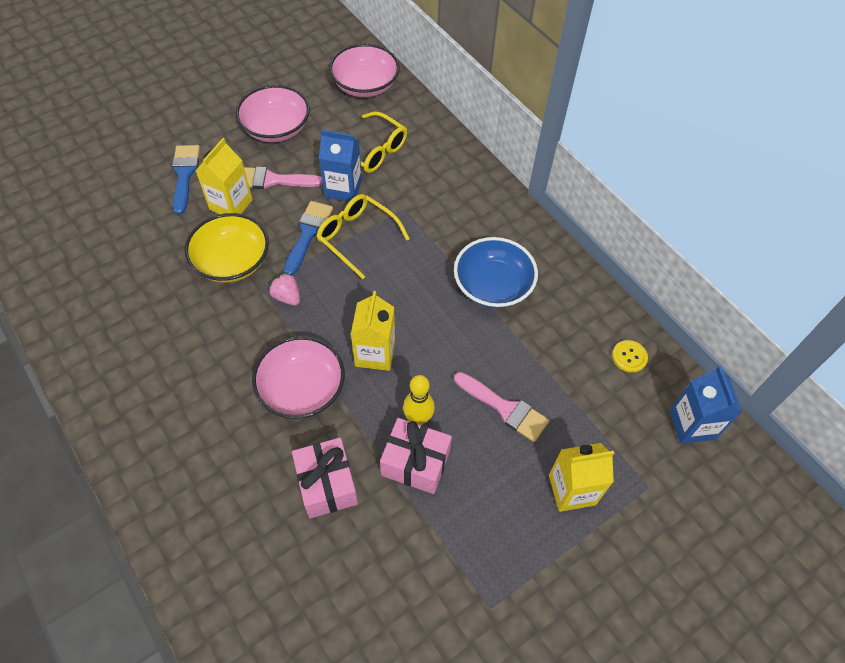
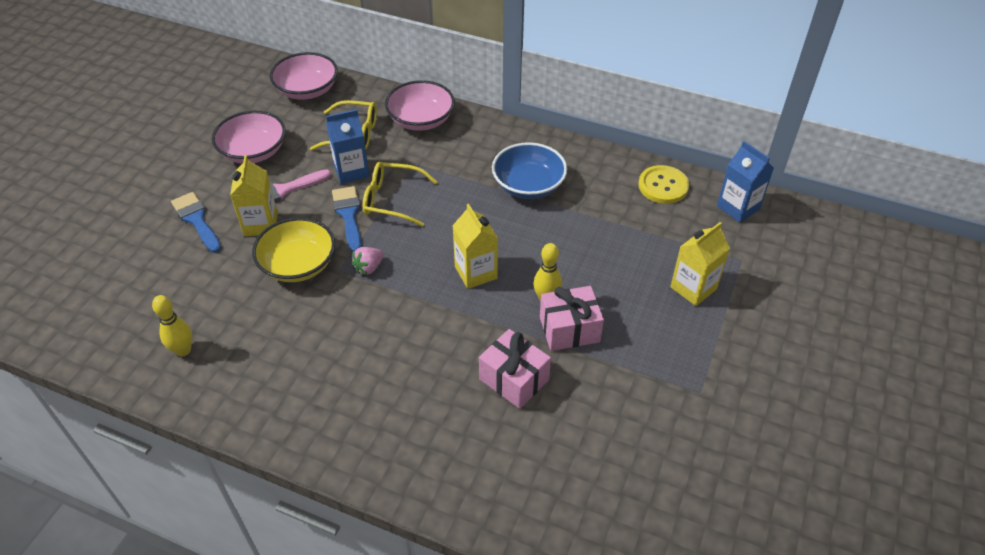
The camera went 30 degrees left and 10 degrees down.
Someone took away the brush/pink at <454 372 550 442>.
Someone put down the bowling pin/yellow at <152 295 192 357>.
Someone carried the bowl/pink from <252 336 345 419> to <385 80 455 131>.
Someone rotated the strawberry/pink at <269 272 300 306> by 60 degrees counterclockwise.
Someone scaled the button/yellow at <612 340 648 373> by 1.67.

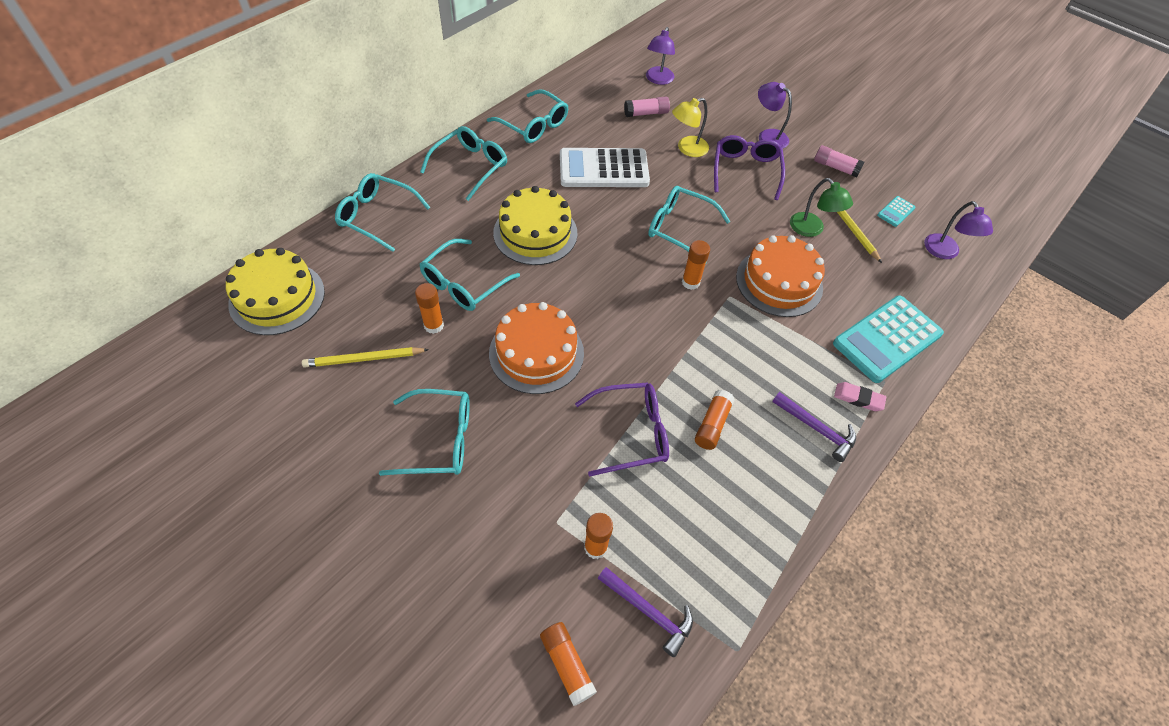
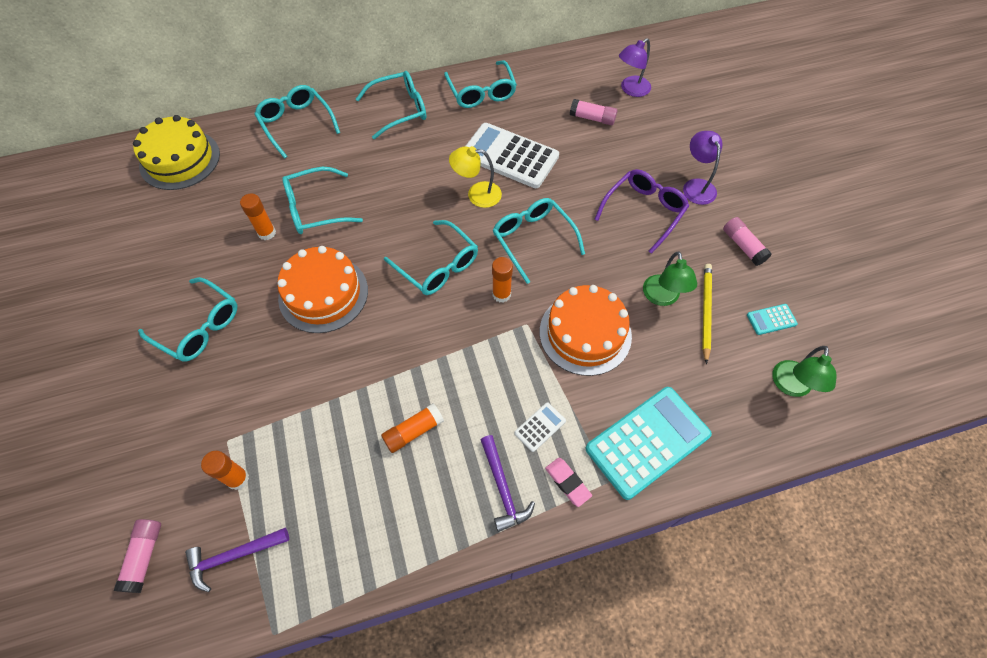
The camera went 35 degrees right and 5 degrees up.
Someone took away the pencil/yellow at <302 347 429 368>.
Someone took away the cake/yellow at <493 186 578 265>.
Someone took away the glasses/purple at <575 382 669 476>.
Someone put down the glasses/turquoise at <384 220 478 295>.
Someone put down the calculator/white at <514 402 566 452>.
Someone carried the lamp/yellow from <672 98 709 157> to <449 146 502 208>.
Someone repainted the glue stick/orange at <540 622 597 706>, which became the glue stick/pink at <114 519 161 593>.
Someone repainted the lamp/purple at <924 201 993 259>, which became the lamp/green at <772 346 836 397>.
Someone rotated the hammer/purple at <598 567 693 657> by 90 degrees clockwise.
Someone rotated the calculator/turquoise at <833 295 944 383> by 150 degrees clockwise.

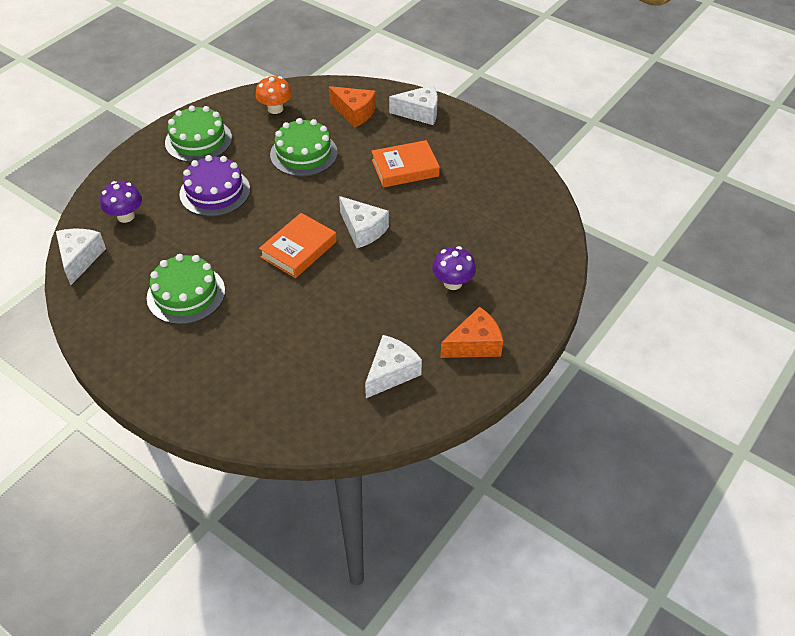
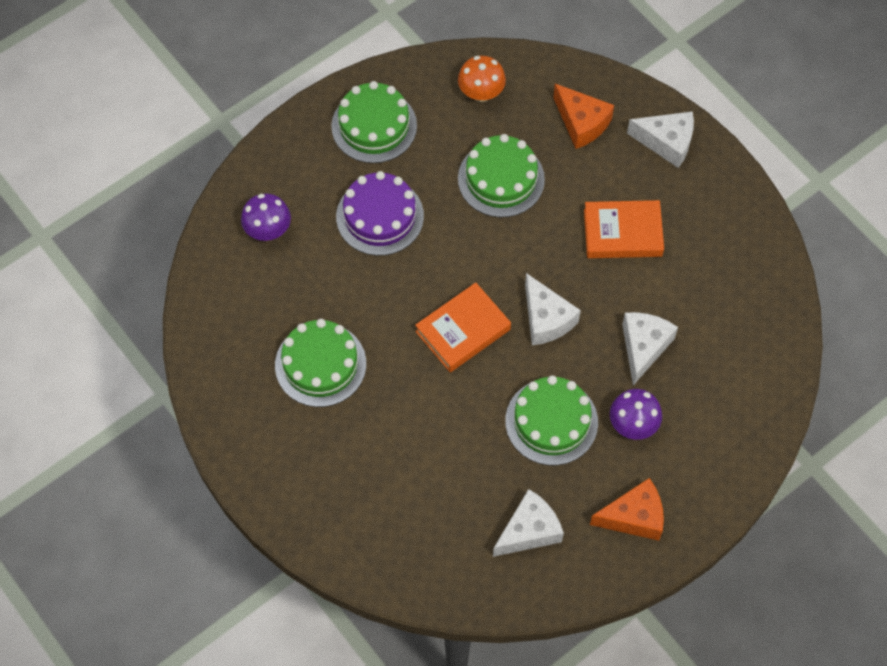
The camera went 15 degrees right and 15 degrees up.
Someone put down the cake/green at <505 375 598 465>.
Someone carried the cheese/white from <56 229 106 285> to <622 312 678 385>.

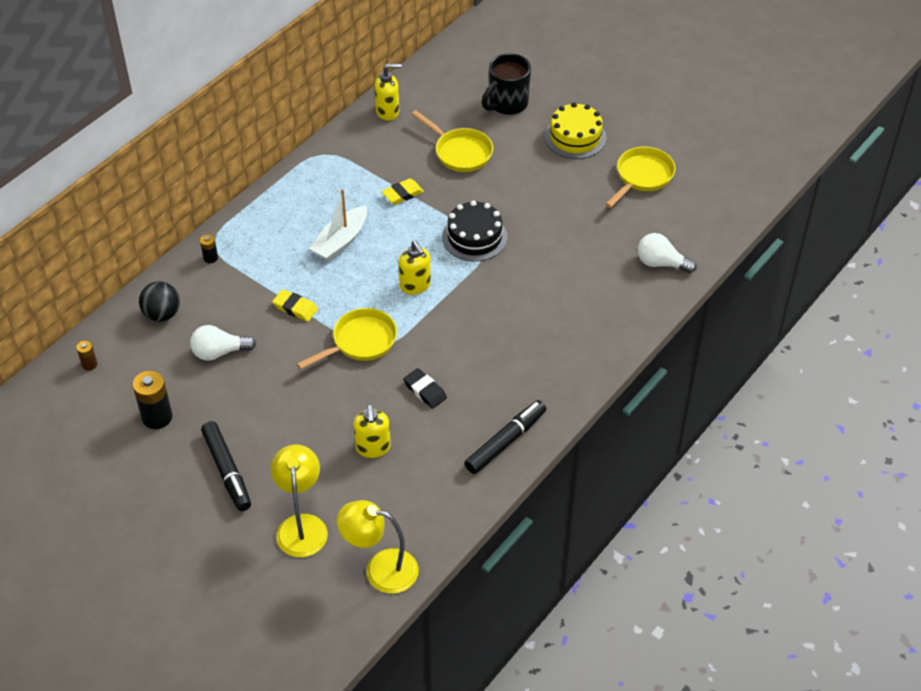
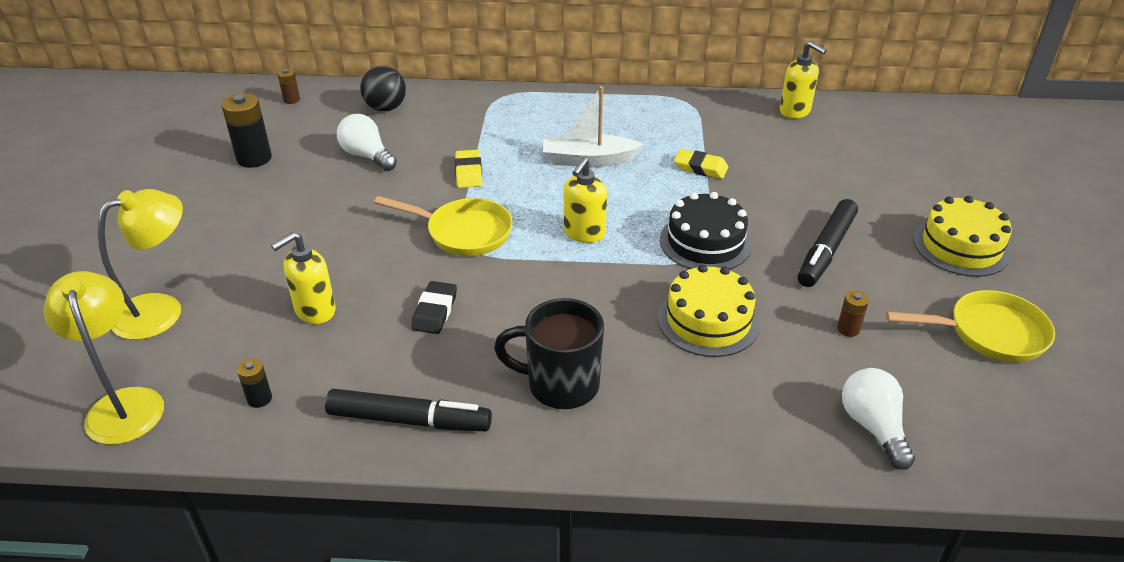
The camera went 55 degrees right and 10 degrees down.
Someone took away the pan/yellow at <411 110 493 172>.
Someone put down the cake/yellow at <658 264 760 357>.
Someone put down the battery/brown at <837 290 869 337>.
Someone carried the battery/black from <200 234 218 263> to <237 358 272 408>.
Someone carried the marker/black from <201 421 251 511> to <798 199 858 287>.
Someone carried the mug/black from <482 53 531 115> to <494 298 604 409>.

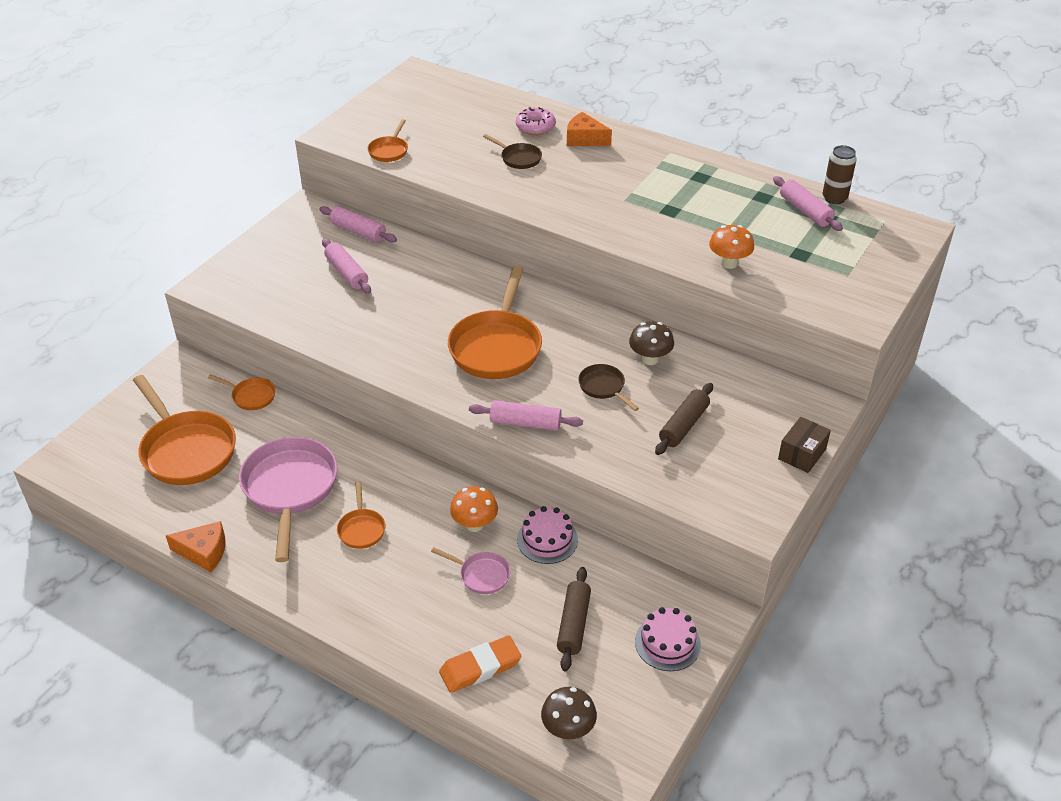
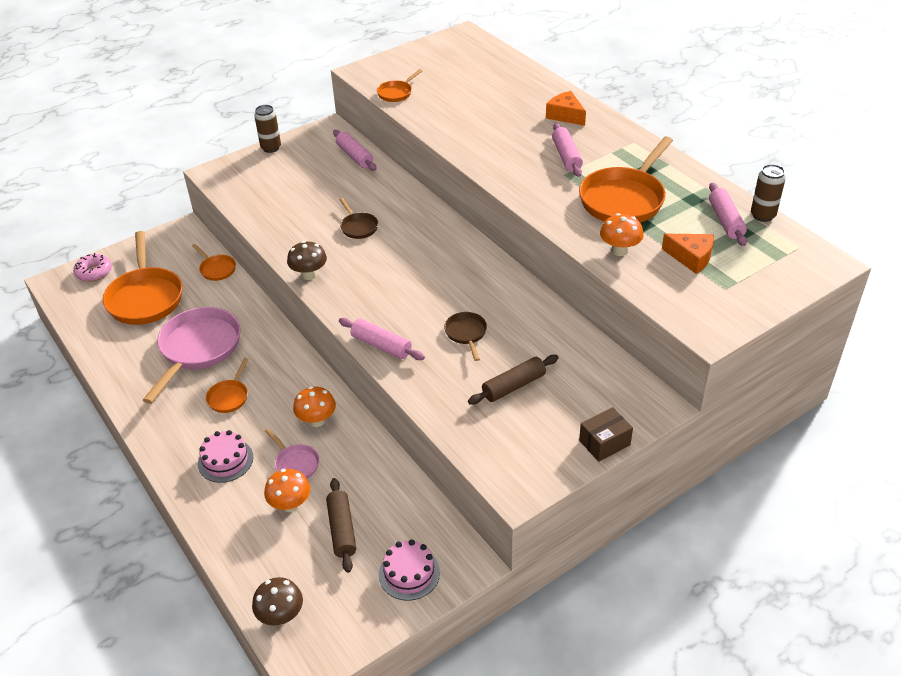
The camera went 25 degrees right and 0 degrees up.
Someone took away the eraser/orange at <439 635 521 693>.
Someone put down the can/brown at <254 105 281 153>.
Someone put down the mushroom/orange at <264 469 310 512>.
Someone carried the cheese/orange from <166 521 226 572> to <662 234 714 274>.
Someone carried the rolling pin/pink from <322 238 371 294> to <552 123 583 177>.
Someone carried the pan/orange from <448 266 542 379> to <579 137 673 223>.
Someone carried the pan/brown from <483 134 542 169> to <339 198 378 239>.
Someone carried the donut/pink from <516 107 556 135> to <73 253 112 282>.
Someone carried the cake/pink from <517 506 578 564> to <198 430 253 483>.
Someone carried the mushroom/brown from <629 322 674 365> to <287 241 327 280>.
Someone rotated the rolling pin/brown at <557 567 591 671> by 45 degrees counterclockwise.

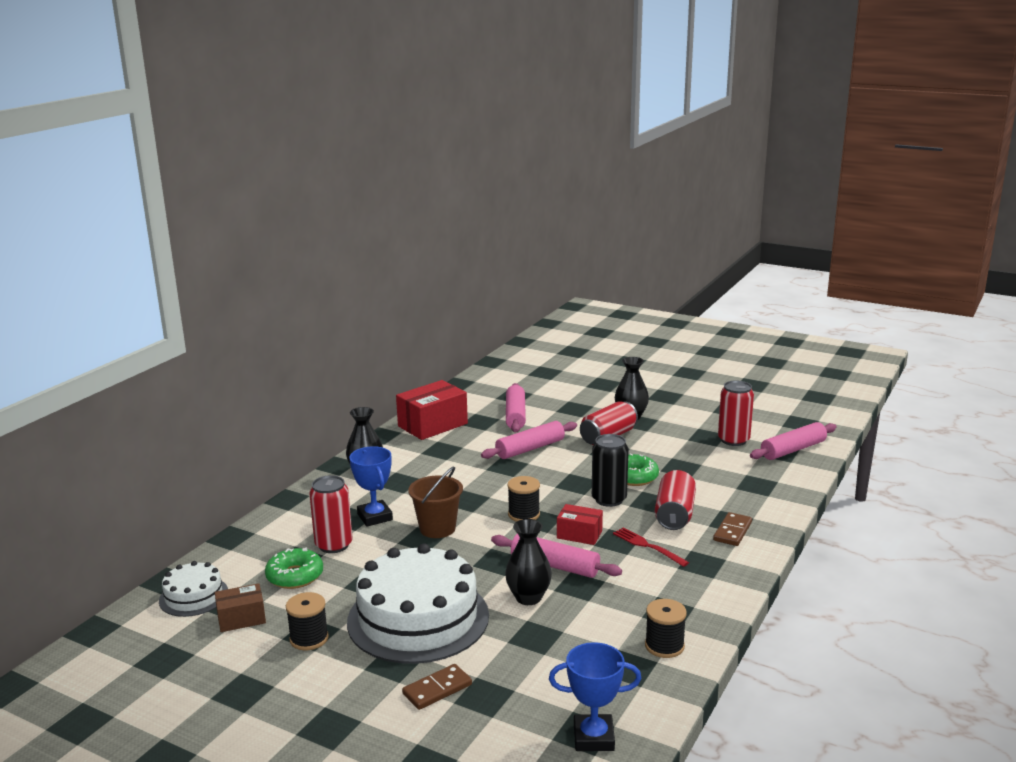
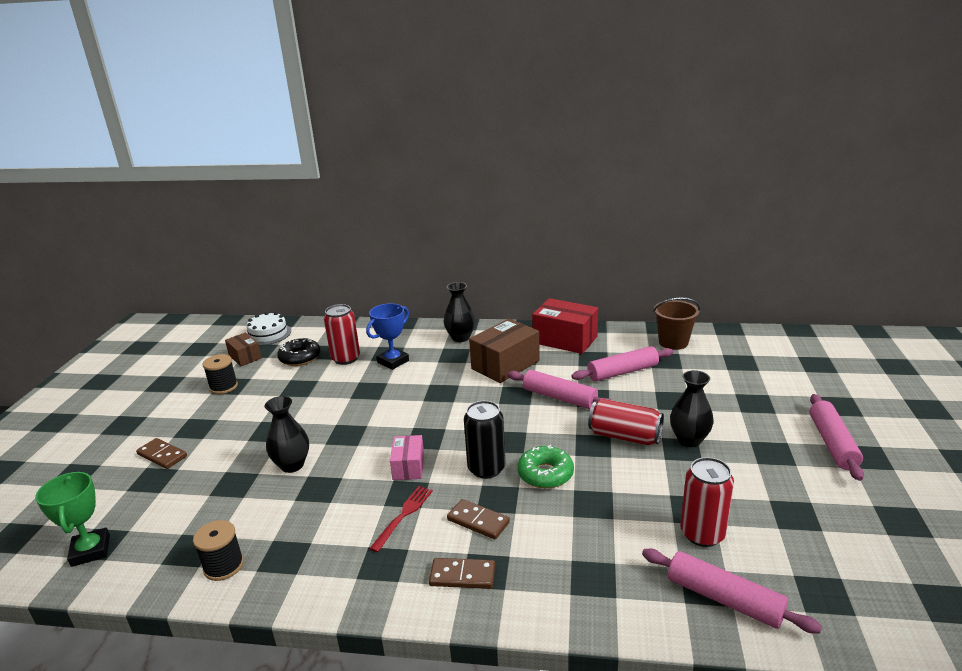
The camera went 70 degrees right and 5 degrees up.
Someone took away the cake/white at <347 544 489 664>.
Someone took away the spool/black at <508 476 540 522>.
Someone put down the box/brown at <469 319 540 383>.
Someone carried the bucket/brown from <408 466 463 538> to <653 297 700 350>.
Someone carried the rolling pin/pink from <491 534 622 578> to <810 394 864 481>.
Someone swapped the can/red at <655 470 696 530> for the domino/brown at <447 499 510 539>.
Someone repainted the donut/green at <265 547 323 589>, which became the donut/black at <277 338 321 366>.
Someone repainted the trophy/blue at <549 642 641 751>, which became the trophy/green at <35 472 110 567>.
Someone repainted the box/red at <557 504 603 545>, which became the box/pink at <390 435 424 480>.

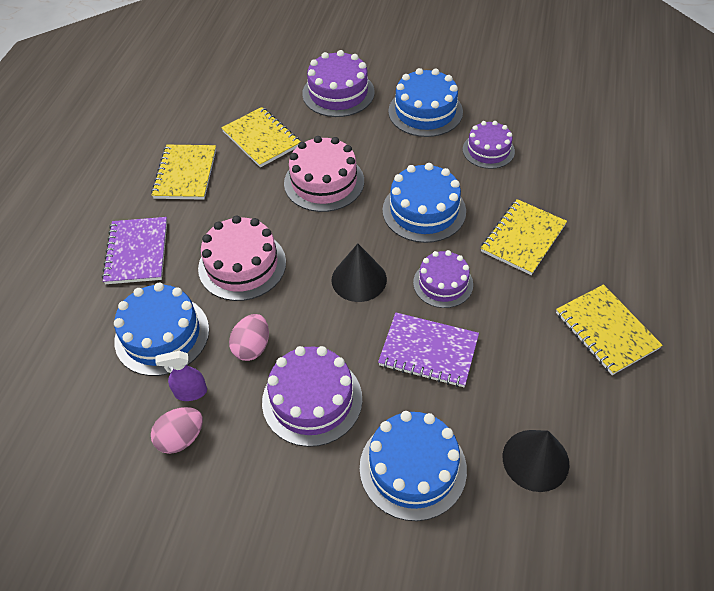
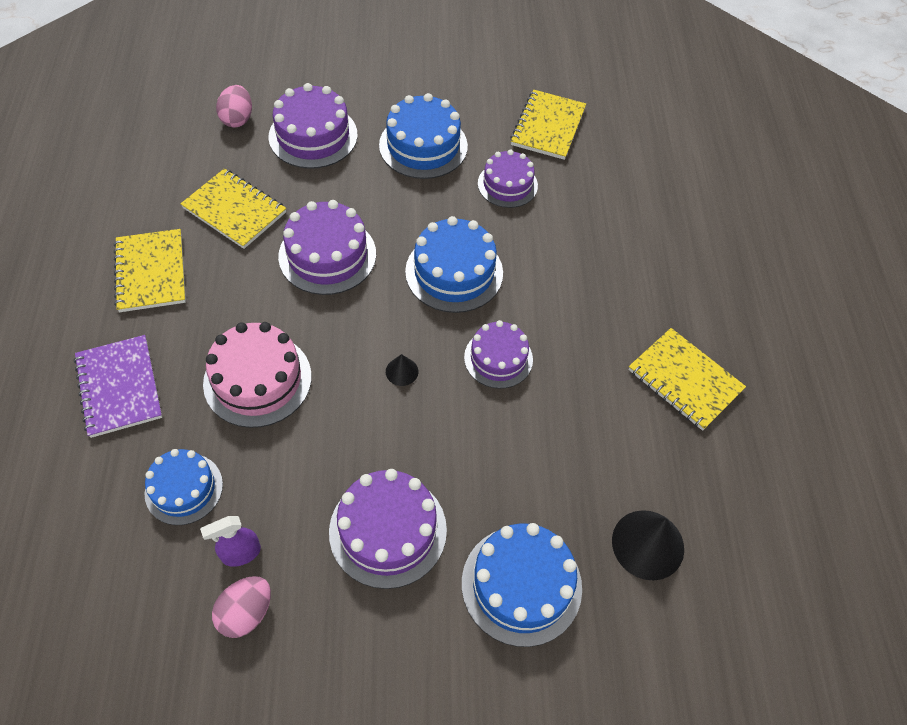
The camera went 20 degrees left and 5 degrees up.
Someone took away the notebook/purple at <378 313 479 387>.
Someone carried the egg/pink from <229 314 269 361> to <216 85 252 127>.
Someone carried the notebook/yellow from <481 199 567 275> to <510 90 586 160>.
Someone repainted the cake/pink at <284 136 364 212>, which became the cake/purple at <278 200 376 295>.
Someone scaled the cake/blue at <114 283 209 376> by 0.66.
Someone scaled the cone/black at <331 244 387 302> by 0.50.

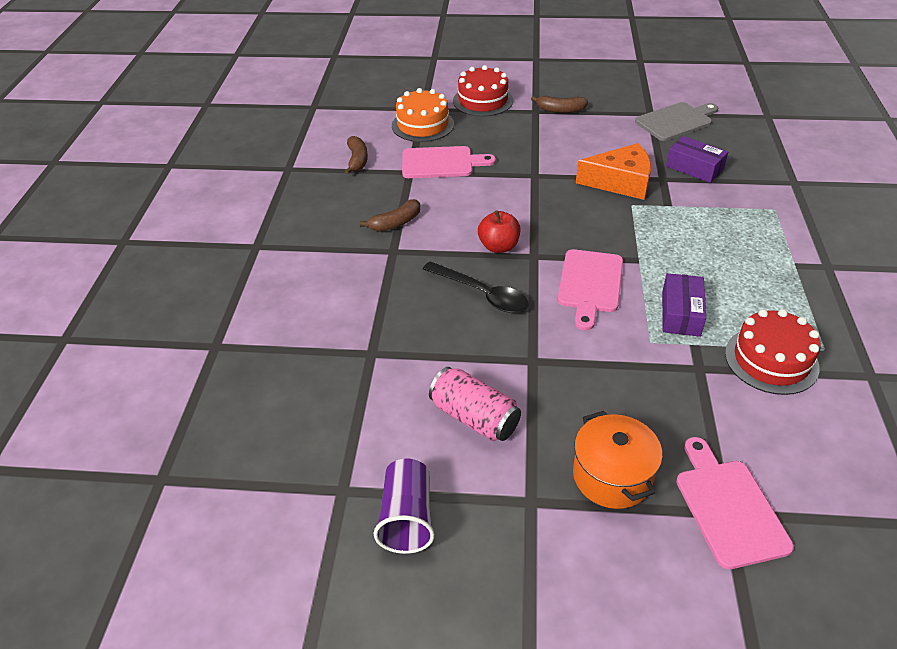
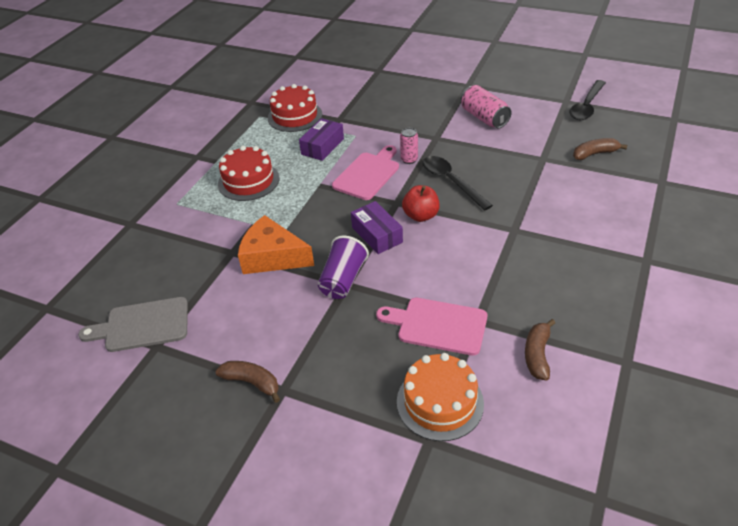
The camera went 160 degrees left and 0 degrees up.
Someone took away the pot/orange at <573 411 663 509>.
Someone took away the cutting board/pink at <676 437 794 569>.
Someone put down the can/pink at <400 128 418 164>.
Someone put down the spoon/black at <569 80 606 120>.
Someone carried the banana/brown from <360 199 420 231> to <573 138 627 160>.
Someone carried the cup/purple from <374 459 435 554> to <318 236 369 299>.
Someone carried the cake/red from <453 65 513 117> to <218 146 279 201>.
Someone carried the box/purple from <666 136 728 183> to <351 201 403 254>.

